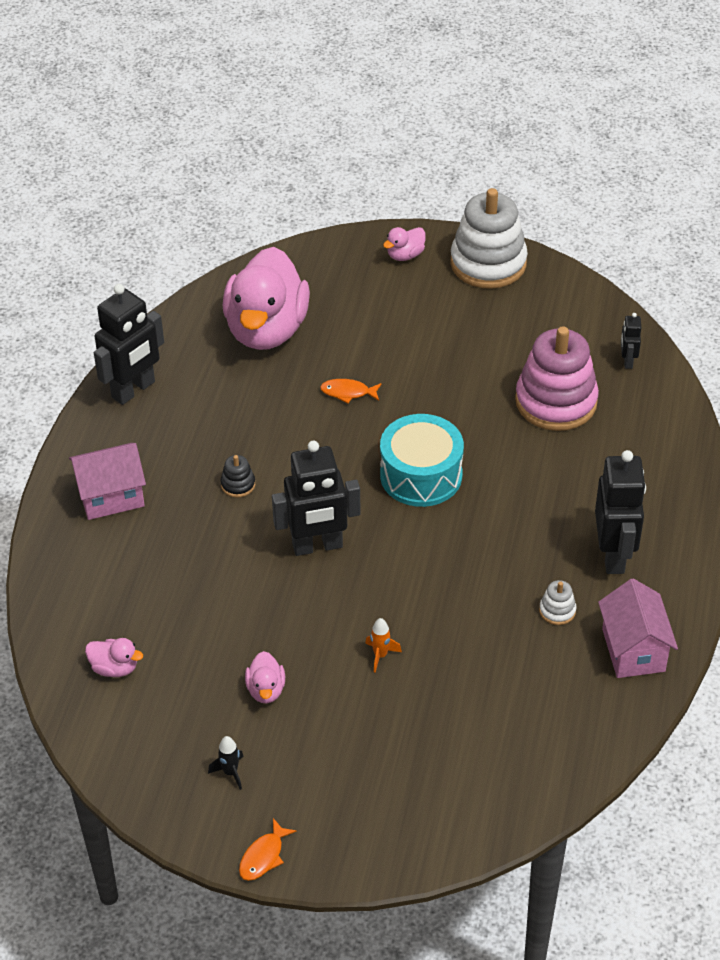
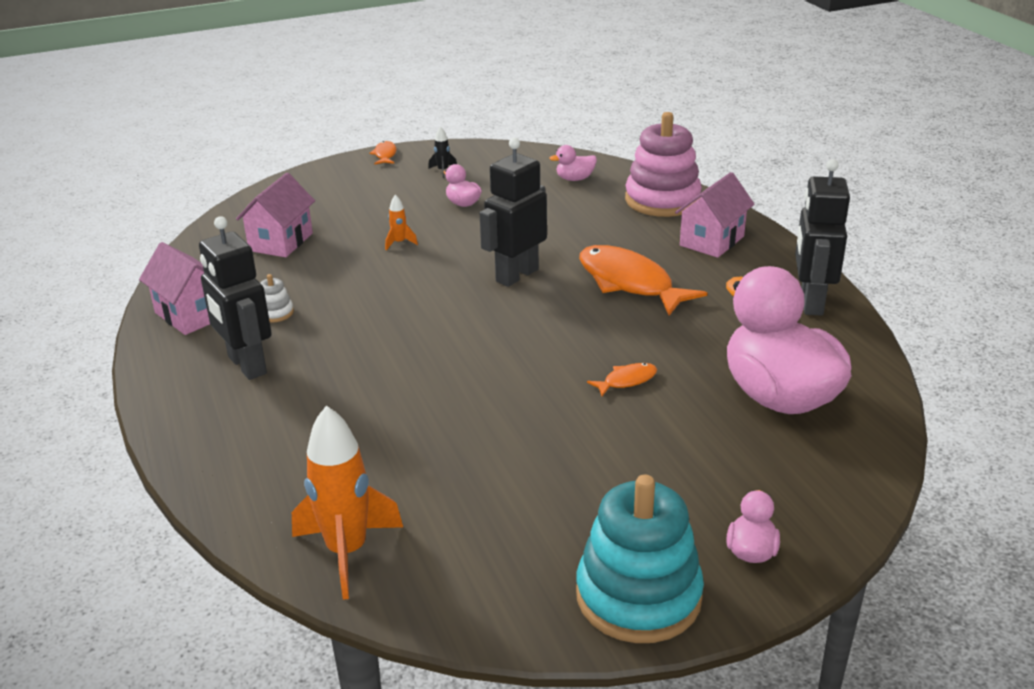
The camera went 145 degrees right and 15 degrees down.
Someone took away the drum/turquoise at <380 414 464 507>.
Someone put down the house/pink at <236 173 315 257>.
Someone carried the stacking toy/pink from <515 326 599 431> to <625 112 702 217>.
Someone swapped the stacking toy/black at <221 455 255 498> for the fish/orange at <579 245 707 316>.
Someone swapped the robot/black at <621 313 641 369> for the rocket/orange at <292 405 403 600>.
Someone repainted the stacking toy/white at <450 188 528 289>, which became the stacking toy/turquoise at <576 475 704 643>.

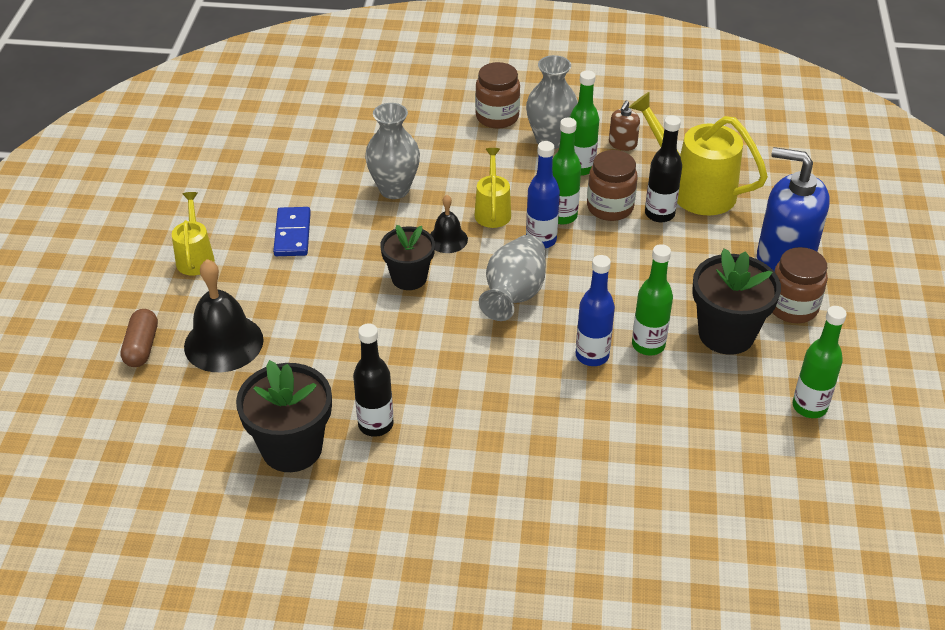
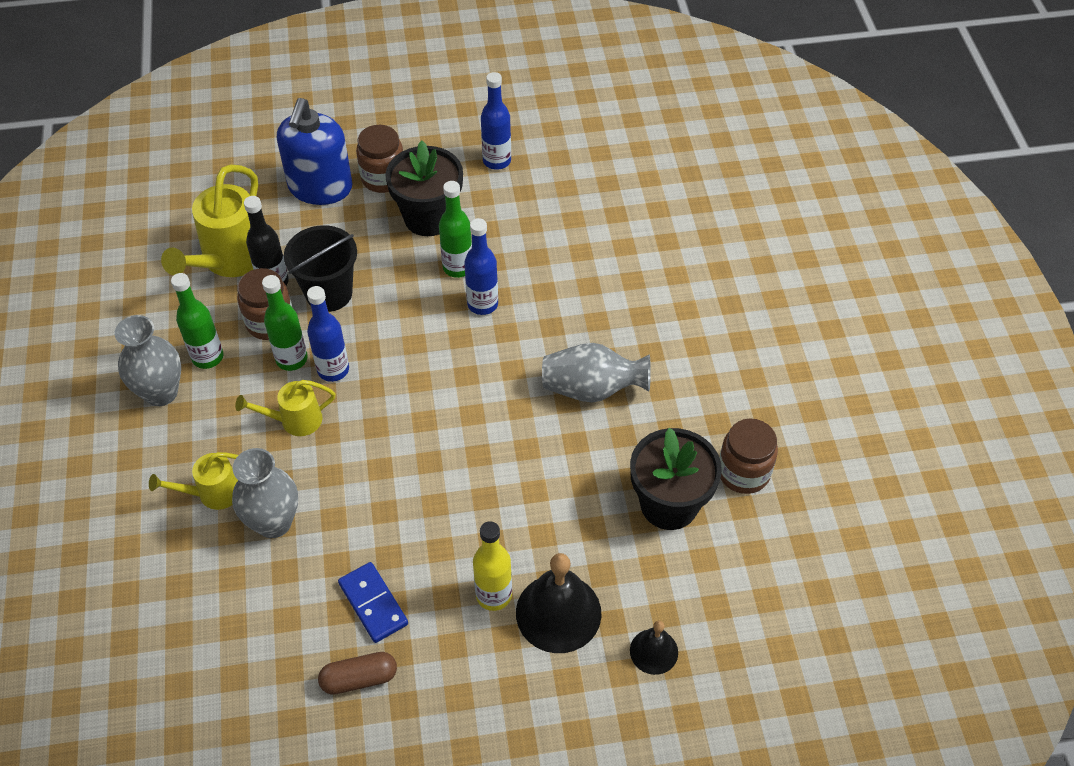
The camera went 105 degrees left and 10 degrees up.
Someone took away the bottle/black at <353 324 394 437>.
Someone took away the flower pot/black at <380 225 435 290>.
Someone took away the soap dispenser/brown at <609 100 640 151>.
Someone put down the bucket/black at <284 225 357 312>.
Someone put down the bottle/yellow at <473 521 512 611>.
Someone carried the capsule/brown from <120 309 158 367> to <318 652 397 695>.
Someone carried the watering can/yellow from <172 192 215 275> to <149 452 238 510>.
Someone carried the bell/black from <430 195 468 253> to <630 621 678 675>.
Someone carried the jar/brown from <475 62 520 129> to <719 419 778 494>.
Someone carried the vase/grey from <479 235 546 321> to <542 343 651 403>.
Someone repainted the bottle/green at <793 306 847 418>, which became the bottle/blue at <481 72 511 170>.
Someone rotated the domino/blue at <273 207 311 256> by 75 degrees clockwise.

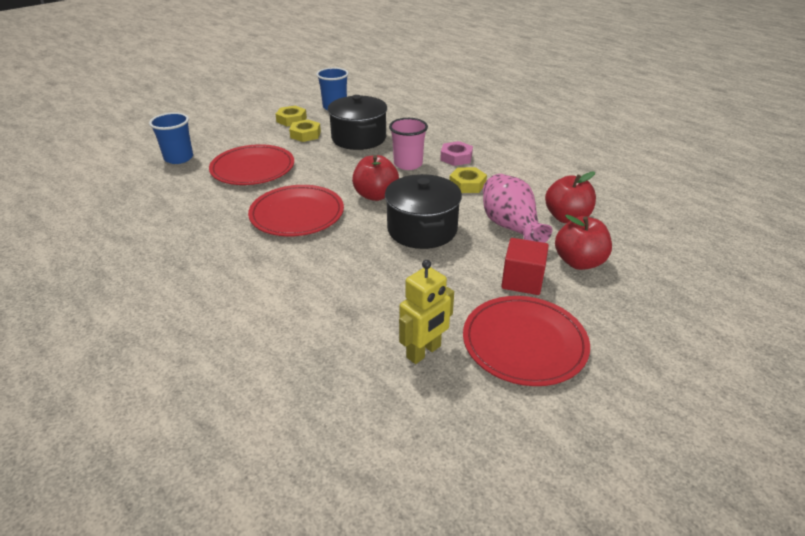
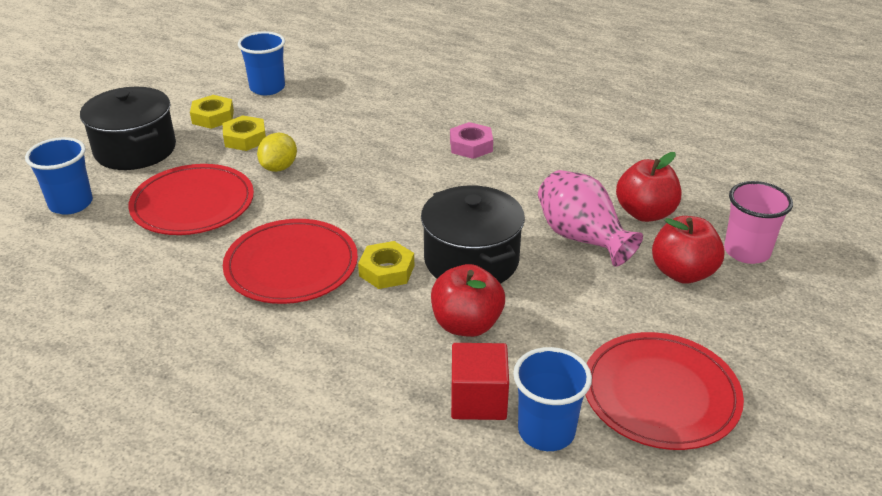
The camera went 15 degrees left and 0 degrees up.
Someone put down the lemon/yellow at <257 133 297 172>.
Someone carried the pot/black from <328 95 387 150> to <80 87 176 170>.
Someone carried the apple/red from <352 155 399 201> to <431 264 505 337>.
Someone carried the cup/pink from <389 118 428 170> to <724 181 793 264>.
Someone carried the nut/yellow from <449 167 487 193> to <358 241 414 289>.
Someone carried the cube/red from <501 238 549 295> to <451 343 509 420>.
Someone swapped the robot/yellow at <399 260 454 364> for the cup/blue at <513 347 592 451>.

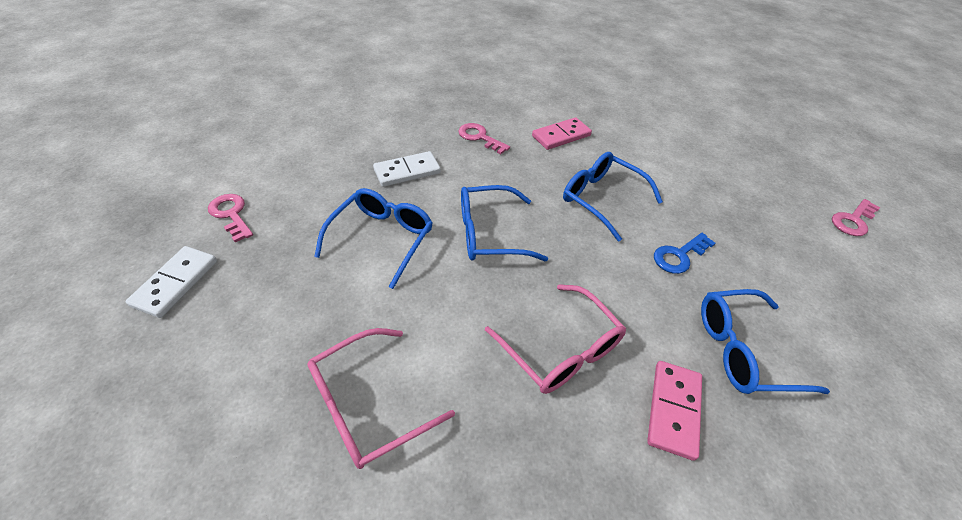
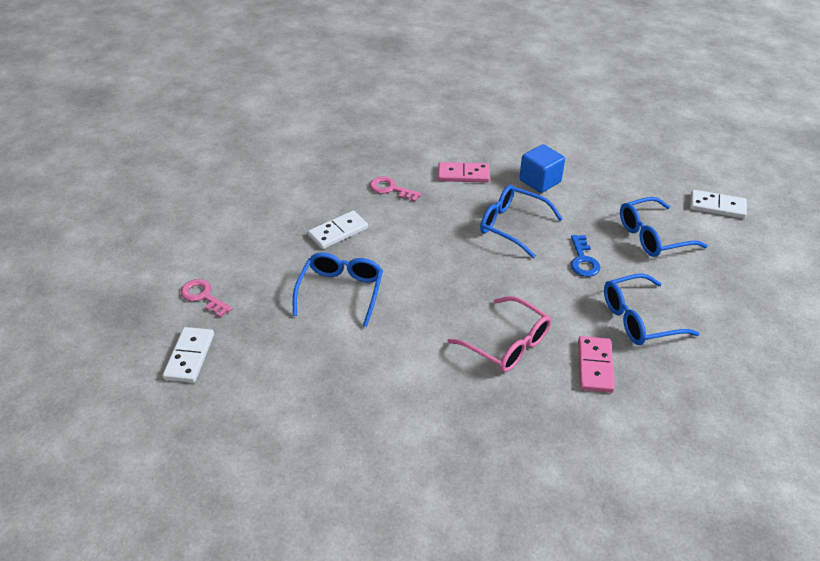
The camera went 10 degrees left and 5 degrees down.
Someone took away the glasses/pink at <307 328 455 469>.
Someone put down the cube/blue at <519 144 565 193>.
Someone carried the glasses/blue from <461 185 548 261> to <620 197 707 257>.
Someone swapped the key/pink at <832 199 880 236> for the domino/white at <690 190 747 219>.
Someone rotated the domino/pink at <532 117 592 150> by 45 degrees clockwise.
Someone rotated the key/blue at <654 233 715 274> by 45 degrees counterclockwise.

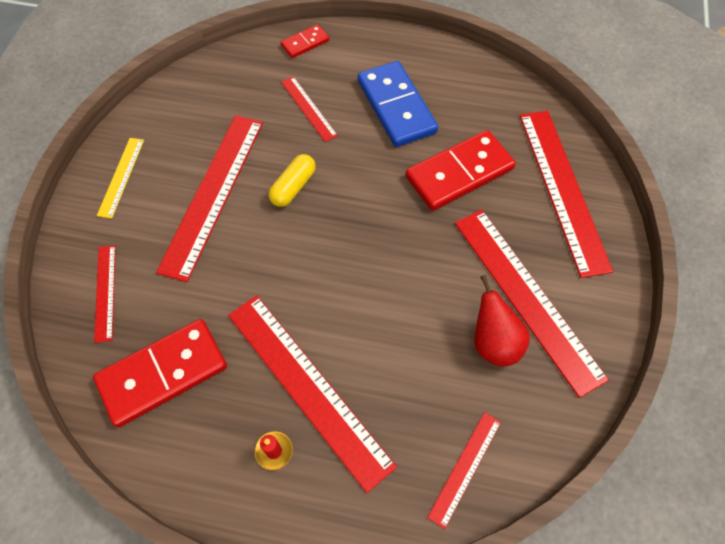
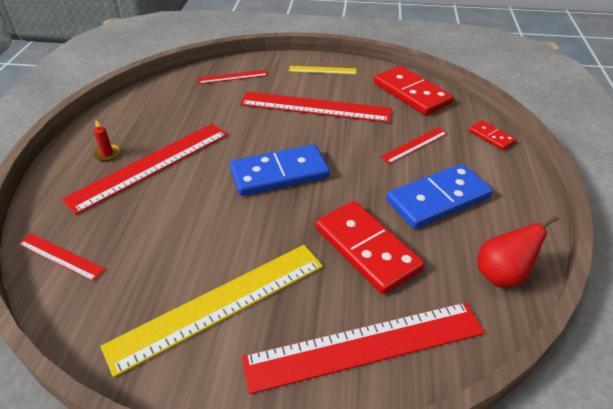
The camera went 85 degrees right and 20 degrees down.
Someone took away the capsule/yellow at <269 154 316 207>.
Someone put down the domino/blue at <230 144 330 196>.
Someone carried the domino/red from <93 319 227 427> to <374 66 453 115>.
Someone carried the pear/red from <474 275 530 367> to <477 215 559 288>.
Someone repainted the ruler/red at <455 209 609 398>, which became the ruler/yellow at <100 245 323 377>.

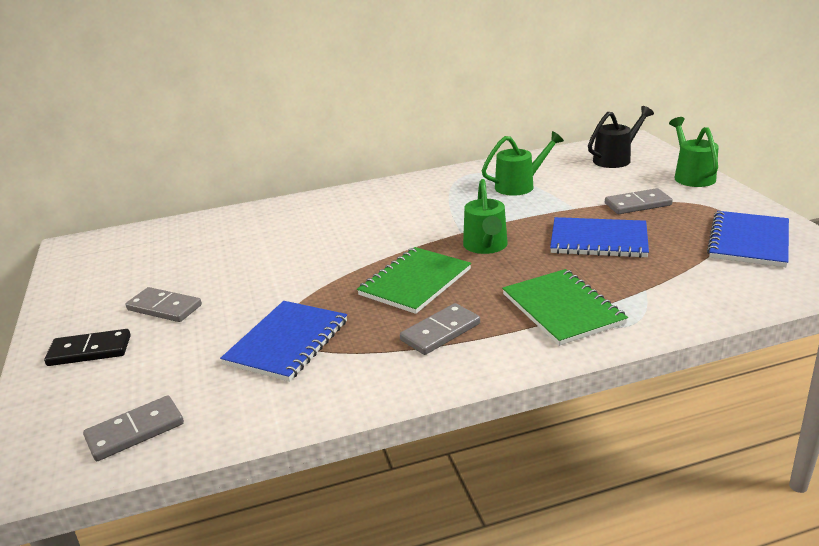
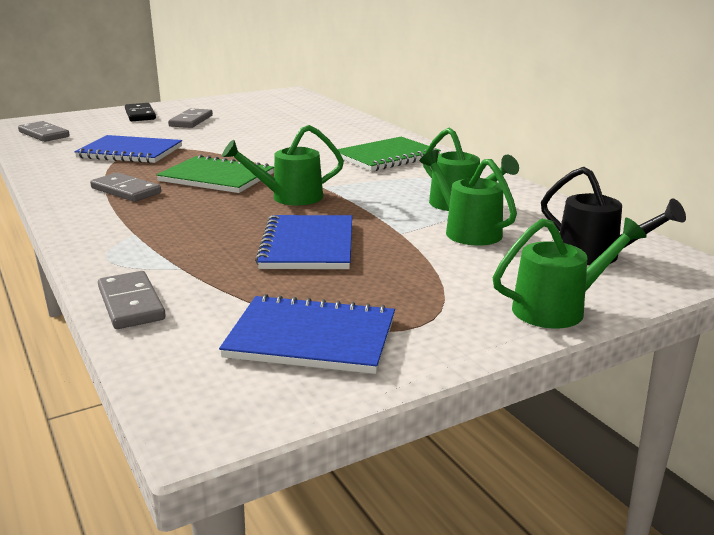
The camera went 75 degrees right and 5 degrees down.
Someone put down the watering can/green at <420 150 517 246>.
Someone carried the notebook/green from <502 269 628 346> to <338 137 441 171>.
Someone carried the domino/grey from <605 188 673 214> to <98 271 166 329>.

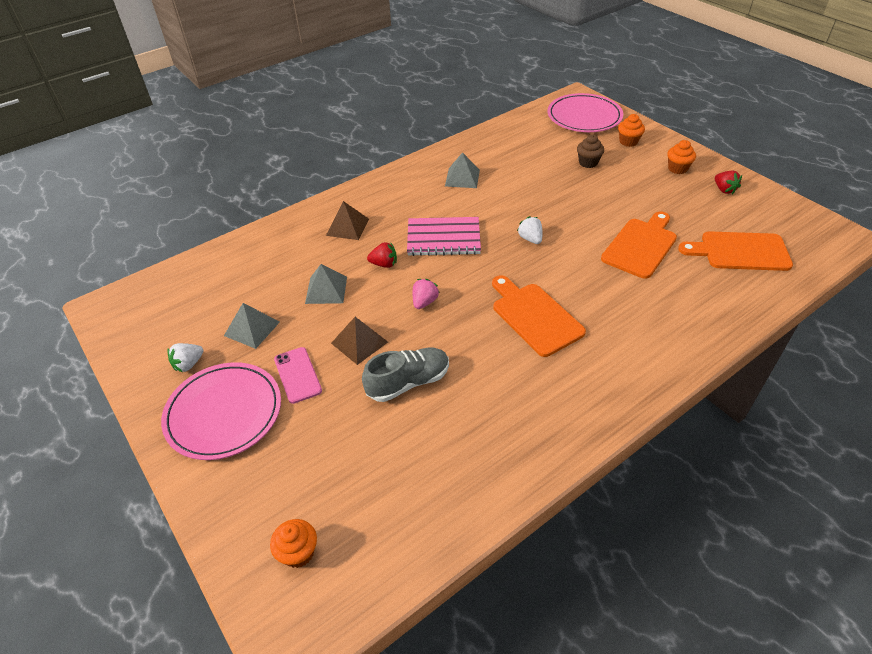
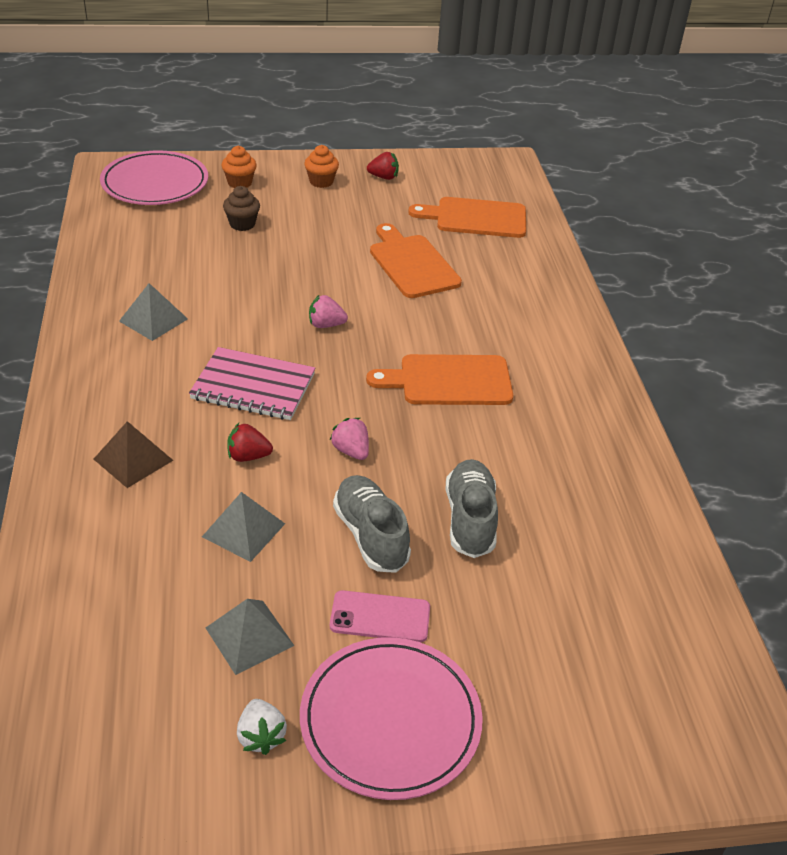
The camera went 65 degrees left and 5 degrees down.
Someone took away the cupcake/orange at <270 519 317 568>.
Someone swapped the pyramid/brown at <331 317 388 365> for the shoe/grey at <333 475 411 573>.
Someone repainted the strawberry/white at <517 216 542 244>, which became the strawberry/pink at <309 295 348 328>.
Someone rotated the strawberry/red at <367 242 397 268> by 120 degrees counterclockwise.
Someone rotated the notebook/pink at <407 217 481 256> by 75 degrees clockwise.
Someone rotated the cutting board/orange at <678 231 793 271> by 60 degrees clockwise.

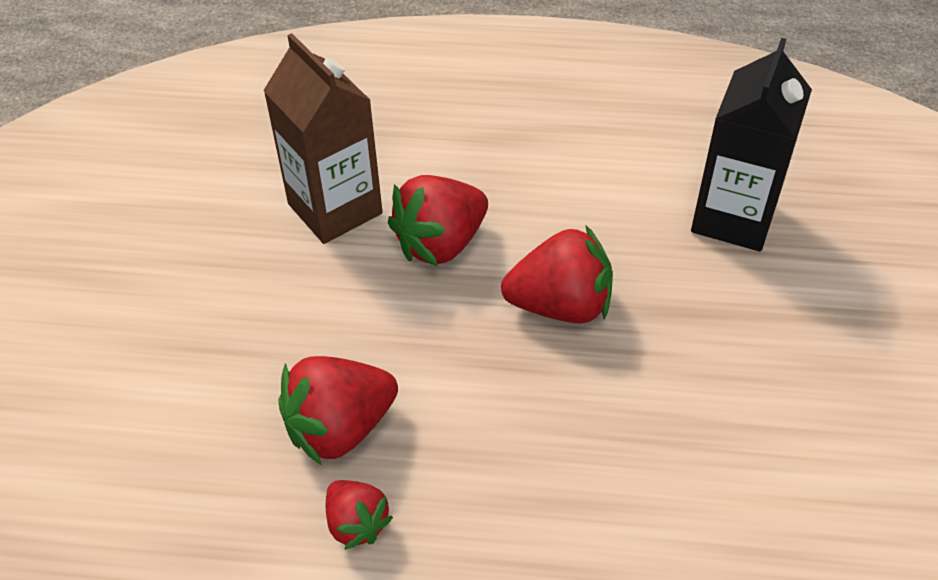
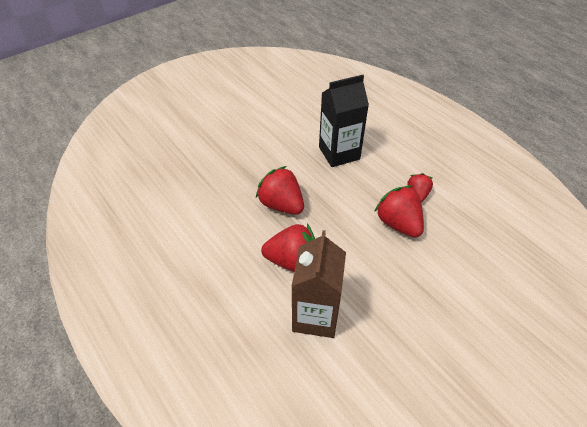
The camera went 135 degrees left and 0 degrees up.
Someone carried the carton/black from <691 38 812 251> to <319 75 369 167>.
Someone rotated the strawberry/red at <278 356 398 466> by 135 degrees counterclockwise.

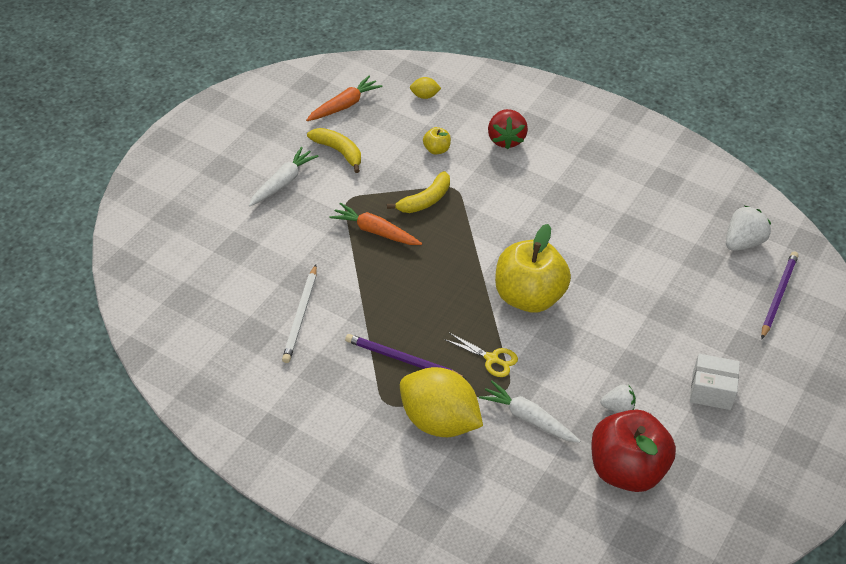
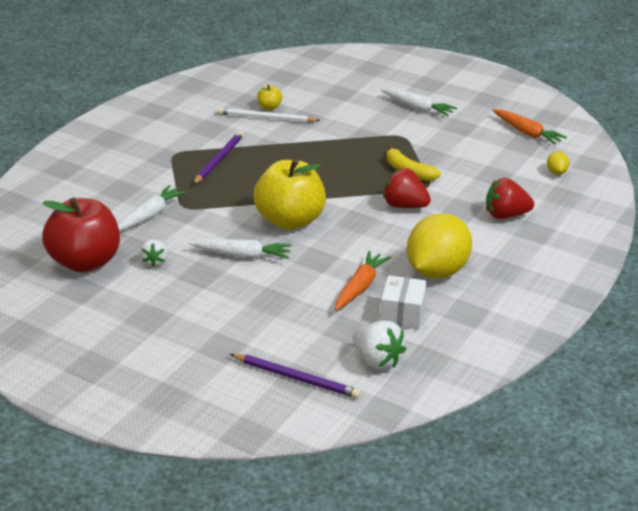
The camera went 90 degrees right and 15 degrees down.
Someone took away the banana/yellow at <307 128 361 173>.
Someone took away the scissors/yellow at <444 333 518 377>.
Someone put down the carrot/white at <189 239 292 259>.
Someone put down the strawberry/red at <383 168 431 208>.
Someone carried the carrot/orange from <329 203 422 245> to <335 251 391 311>.
Someone carried the lemon/yellow from <400 367 483 437> to <407 214 472 279>.
Someone carried the apple/yellow from <423 127 451 154> to <257 85 282 110>.
Someone carried the box/white from <690 354 740 410> to <380 275 427 330>.

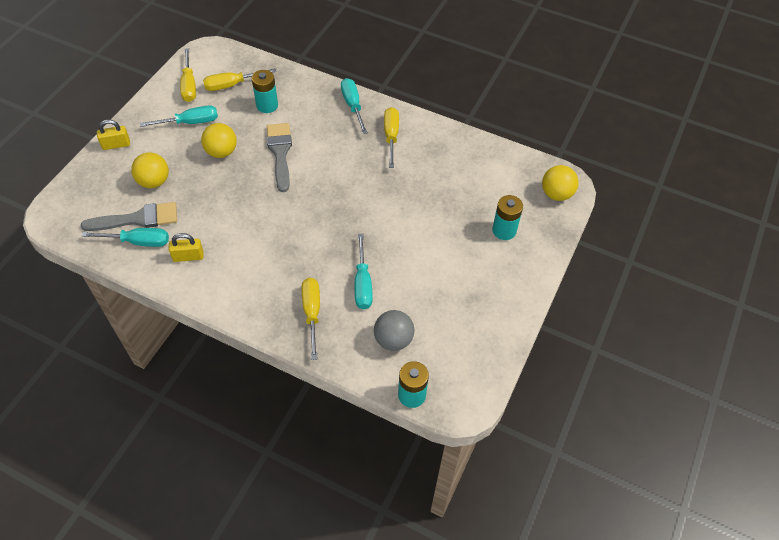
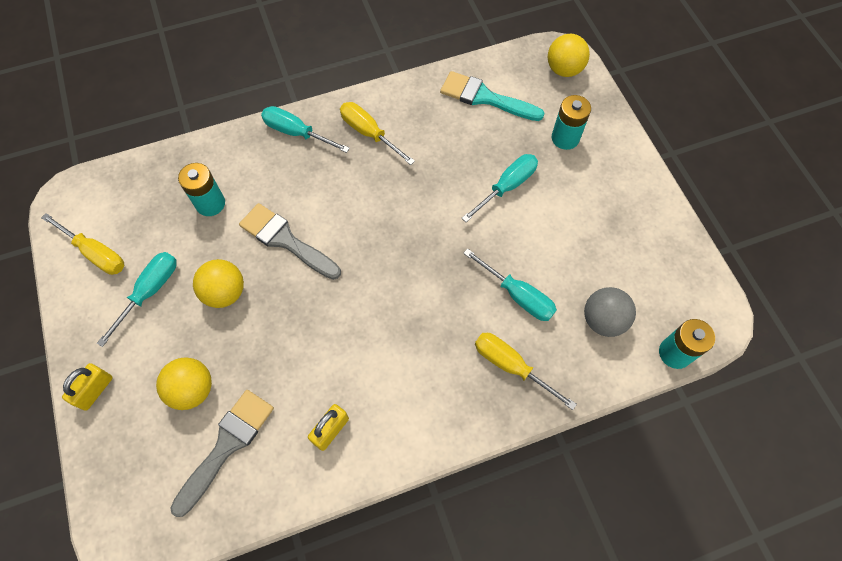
The camera went 45 degrees left and 10 degrees up.
Someone took away the screwdriver/yellow at <203 68 277 91>.
Someone put down the brush/turquoise at <440 71 545 121>.
Someone carried the screwdriver/turquoise from <82 228 169 247> to <461 154 538 222>.

